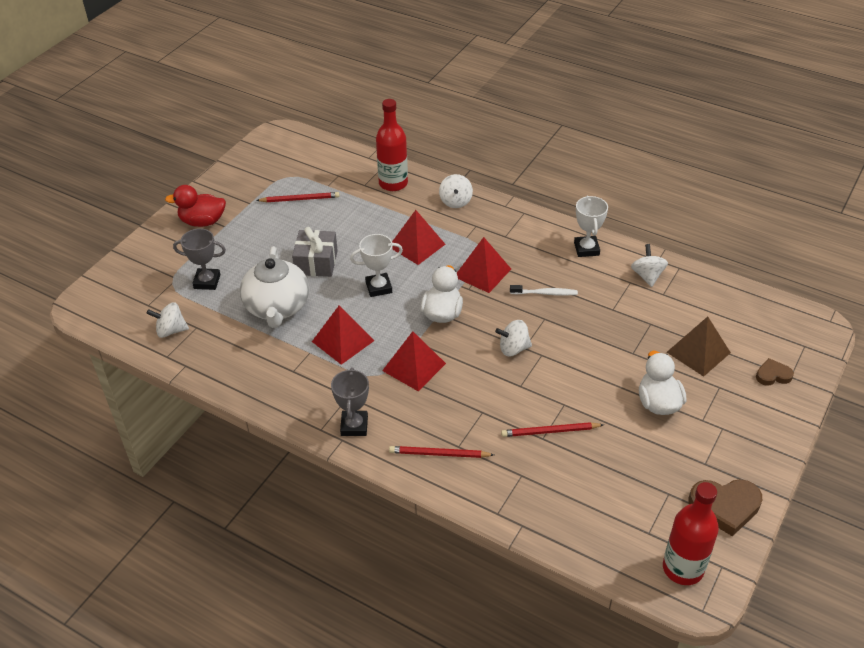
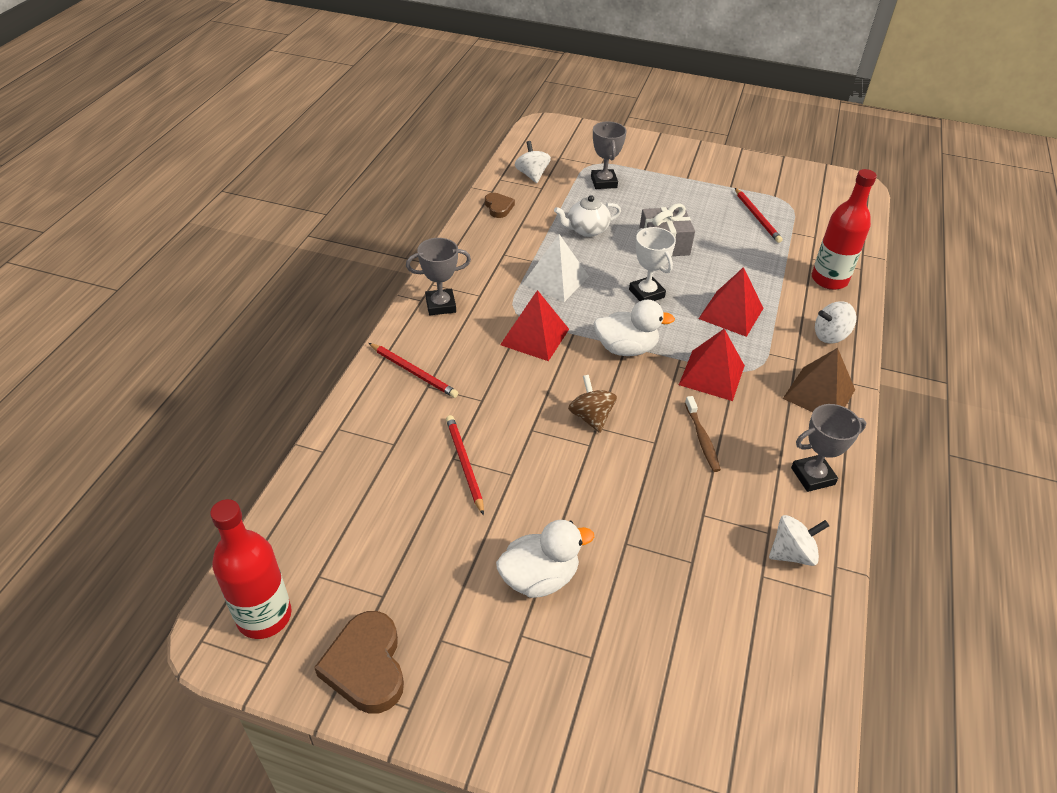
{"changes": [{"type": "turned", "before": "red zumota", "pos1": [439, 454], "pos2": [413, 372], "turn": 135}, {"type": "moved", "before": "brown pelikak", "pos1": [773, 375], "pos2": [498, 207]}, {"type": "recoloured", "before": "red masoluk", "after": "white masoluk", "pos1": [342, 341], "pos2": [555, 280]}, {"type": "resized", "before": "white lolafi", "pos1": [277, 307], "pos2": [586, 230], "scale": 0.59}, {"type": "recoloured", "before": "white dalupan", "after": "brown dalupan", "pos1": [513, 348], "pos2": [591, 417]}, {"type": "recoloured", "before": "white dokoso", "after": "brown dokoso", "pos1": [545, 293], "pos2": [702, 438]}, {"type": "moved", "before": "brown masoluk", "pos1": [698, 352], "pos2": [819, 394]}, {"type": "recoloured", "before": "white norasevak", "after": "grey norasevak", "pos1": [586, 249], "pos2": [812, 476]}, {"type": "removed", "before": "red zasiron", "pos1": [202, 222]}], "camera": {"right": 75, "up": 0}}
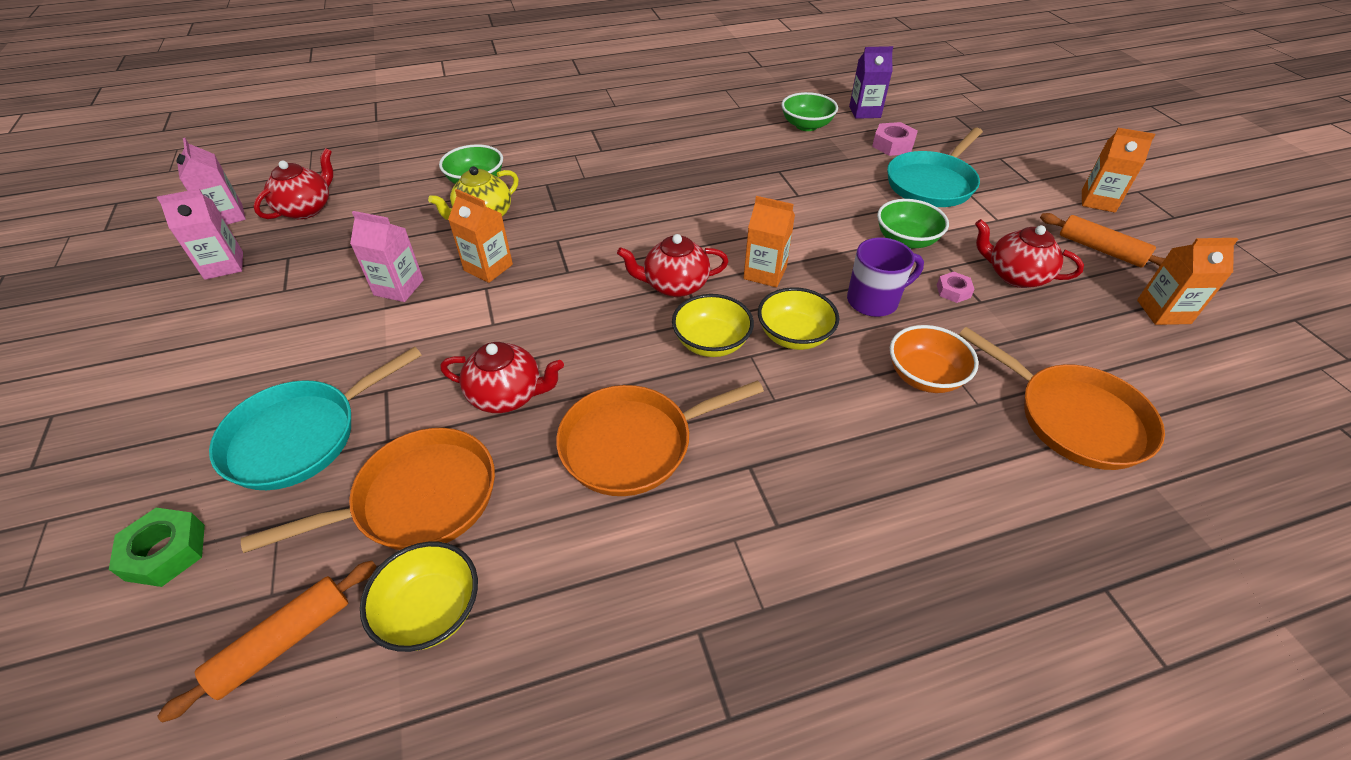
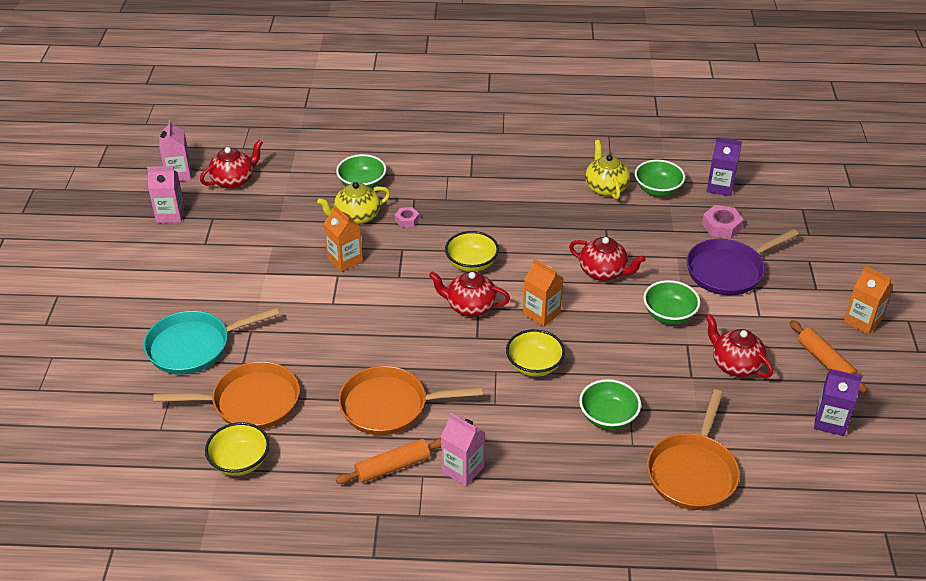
{"changes": [{"type": "moved", "before": "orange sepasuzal", "pos1": [283, 642], "pos2": [392, 467]}, {"type": "moved", "before": "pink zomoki", "pos1": [953, 291], "pos2": [407, 220]}, {"type": "moved", "before": "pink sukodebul", "pos1": [399, 287], "pos2": [462, 469]}, {"type": "moved", "before": "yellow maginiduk", "pos1": [711, 342], "pos2": [471, 263]}, {"type": "moved", "before": "red lolafi", "pos1": [507, 395], "pos2": [603, 272]}, {"type": "recoloured", "before": "orange maginiduk", "after": "green maginiduk", "pos1": [924, 376], "pos2": [608, 417]}, {"type": "added", "after": "yellow lolafi", "pos2": [605, 187]}, {"type": "turned", "before": "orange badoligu", "pos1": [1074, 418], "pos2": [693, 472], "turn": 45}, {"type": "recoloured", "before": "turquoise badoligu", "after": "purple badoligu", "pos1": [932, 183], "pos2": [728, 271]}, {"type": "recoloured", "before": "orange sukodebul", "after": "purple sukodebul", "pos1": [1163, 312], "pos2": [830, 422]}, {"type": "removed", "before": "green zomoki", "pos1": [165, 552]}, {"type": "removed", "before": "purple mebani", "pos1": [874, 301]}], "camera": {"right": 20, "up": -5}}
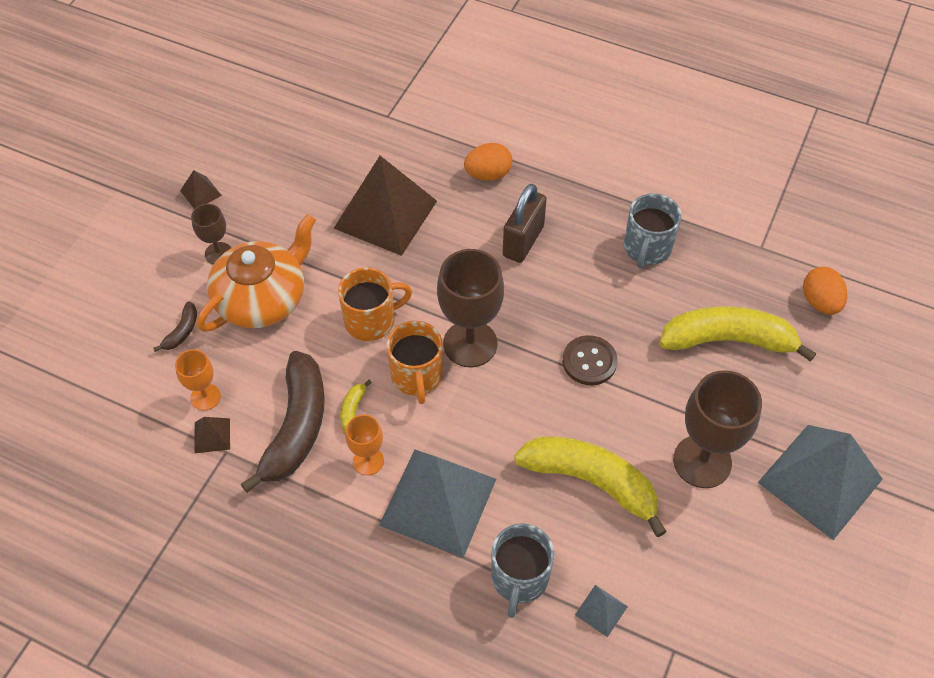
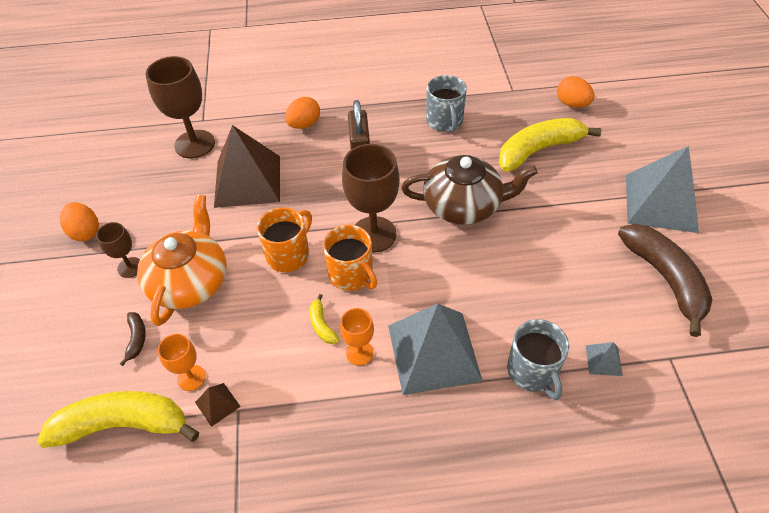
{"changes": [{"type": "moved", "before": "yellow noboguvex", "pos1": [591, 481], "pos2": [123, 425]}, {"type": "replaced", "before": "brown masoluk", "after": "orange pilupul", "pos1": [201, 193], "pos2": [85, 232]}, {"type": "moved", "before": "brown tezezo", "pos1": [702, 461], "pos2": [194, 144]}, {"type": "replaced", "before": "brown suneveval", "after": "brown lolafi", "pos1": [589, 361], "pos2": [463, 205]}, {"type": "moved", "before": "brown noboguvex", "pos1": [296, 427], "pos2": [665, 279]}], "camera": {"right": -30, "up": -5}}
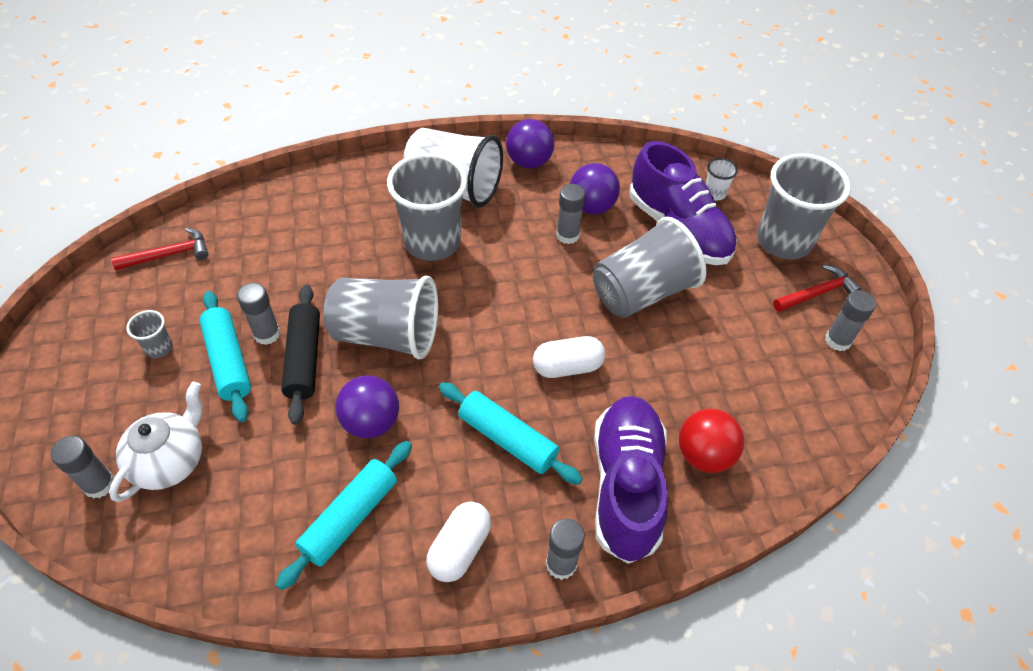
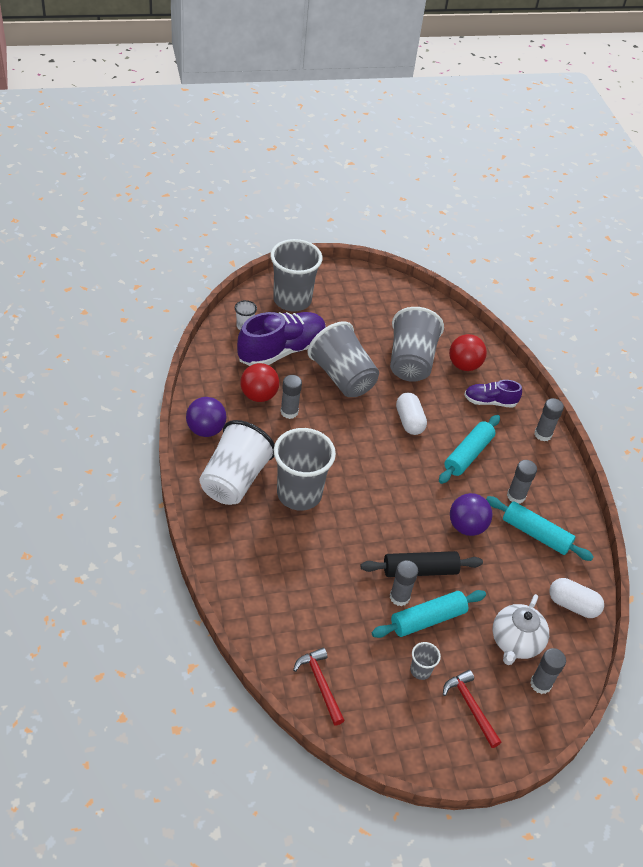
{"changes": [{"type": "recoloured", "before": "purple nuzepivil", "after": "red nuzepivil", "pos1": [591, 207], "pos2": [259, 395]}, {"type": "moved", "before": "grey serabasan", "pos1": [387, 335], "pos2": [411, 361]}, {"type": "moved", "before": "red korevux", "pos1": [817, 293], "pos2": [471, 706]}, {"type": "resized", "before": "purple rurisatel", "pos1": [626, 486], "pos2": [490, 401], "scale": 0.54}, {"type": "turned", "before": "white lolafi", "pos1": [170, 461], "pos2": [515, 642], "turn": -90}, {"type": "moved", "before": "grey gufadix", "pos1": [838, 340], "pos2": [516, 496]}, {"type": "moved", "before": "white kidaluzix", "pos1": [460, 548], "pos2": [572, 605]}], "camera": {"right": -95, "up": -5}}
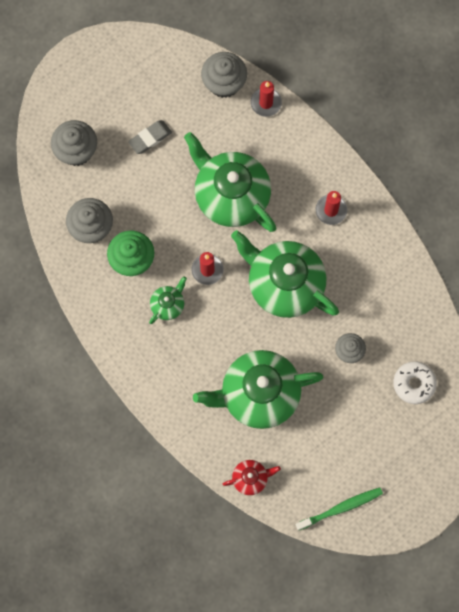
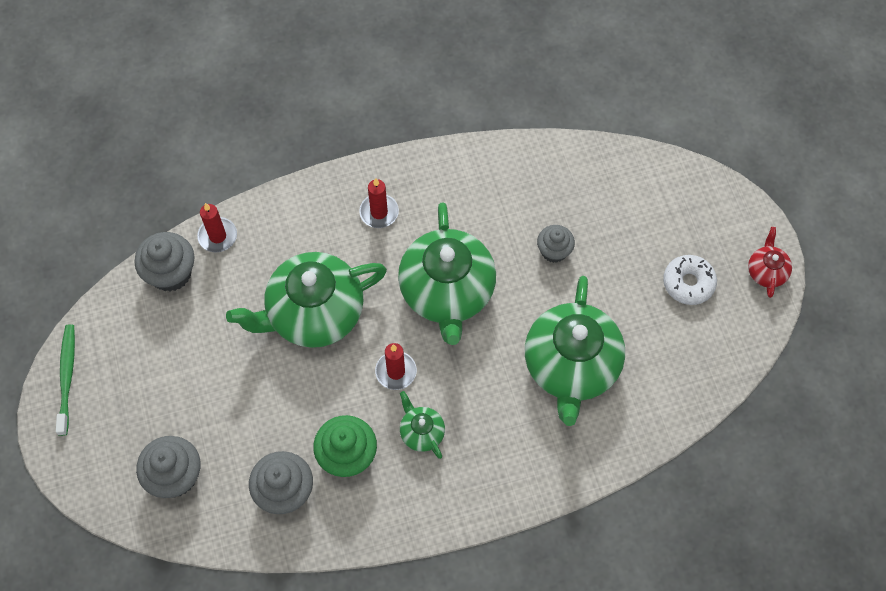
{"changes": [{"type": "moved", "before": "green dokoso", "pos1": [341, 508], "pos2": [67, 377]}, {"type": "turned", "before": "green lolafi", "pos1": [284, 284], "pos2": [447, 292], "turn": -60}, {"type": "moved", "before": "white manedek", "pos1": [414, 384], "pos2": [688, 283]}, {"type": "moved", "before": "red lolafi", "pos1": [250, 478], "pos2": [766, 271]}, {"type": "removed", "before": "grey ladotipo", "pos1": [150, 138]}], "camera": {"right": -70, "up": -10}}
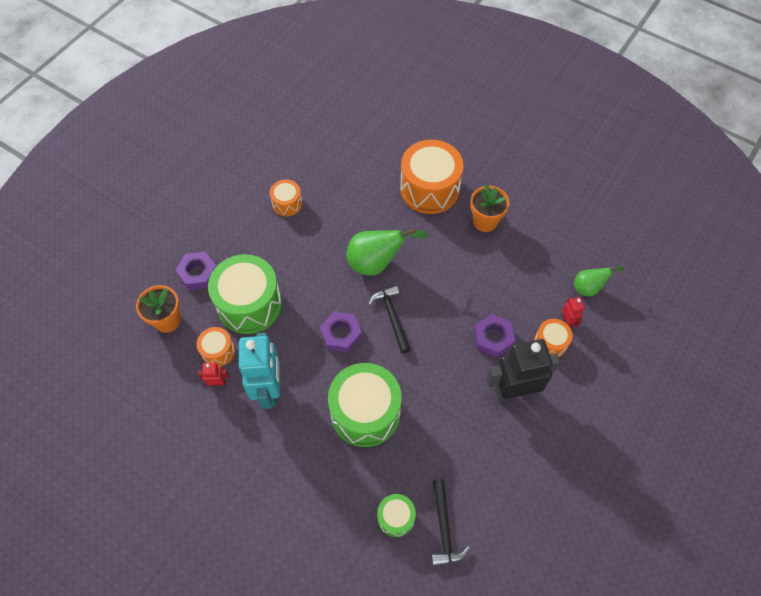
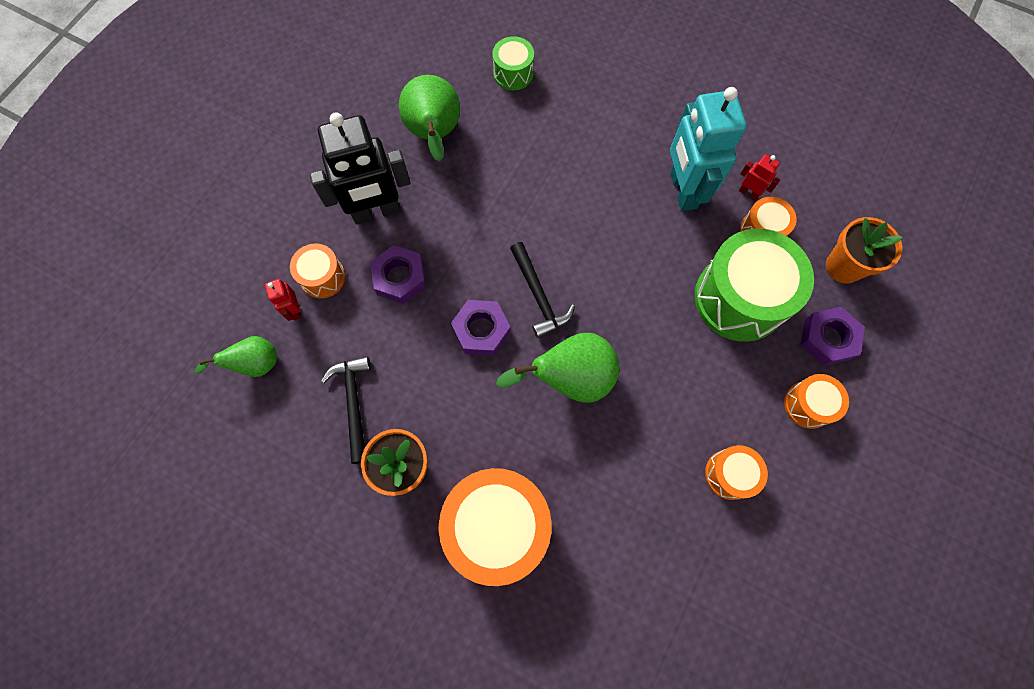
{"changes": [{"type": "moved", "before": "black korevux", "pos1": [444, 529], "pos2": [354, 403]}, {"type": "added", "after": "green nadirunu", "pos2": [434, 135]}, {"type": "moved", "before": "purple zomoki", "pos1": [341, 334], "pos2": [481, 330]}, {"type": "turned", "before": "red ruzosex", "pos1": [218, 383], "pos2": [748, 193], "turn": -135}, {"type": "added", "after": "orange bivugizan", "pos2": [808, 405]}, {"type": "removed", "before": "green bivugizan", "pos1": [365, 412]}], "camera": {"right": 175, "up": 10}}
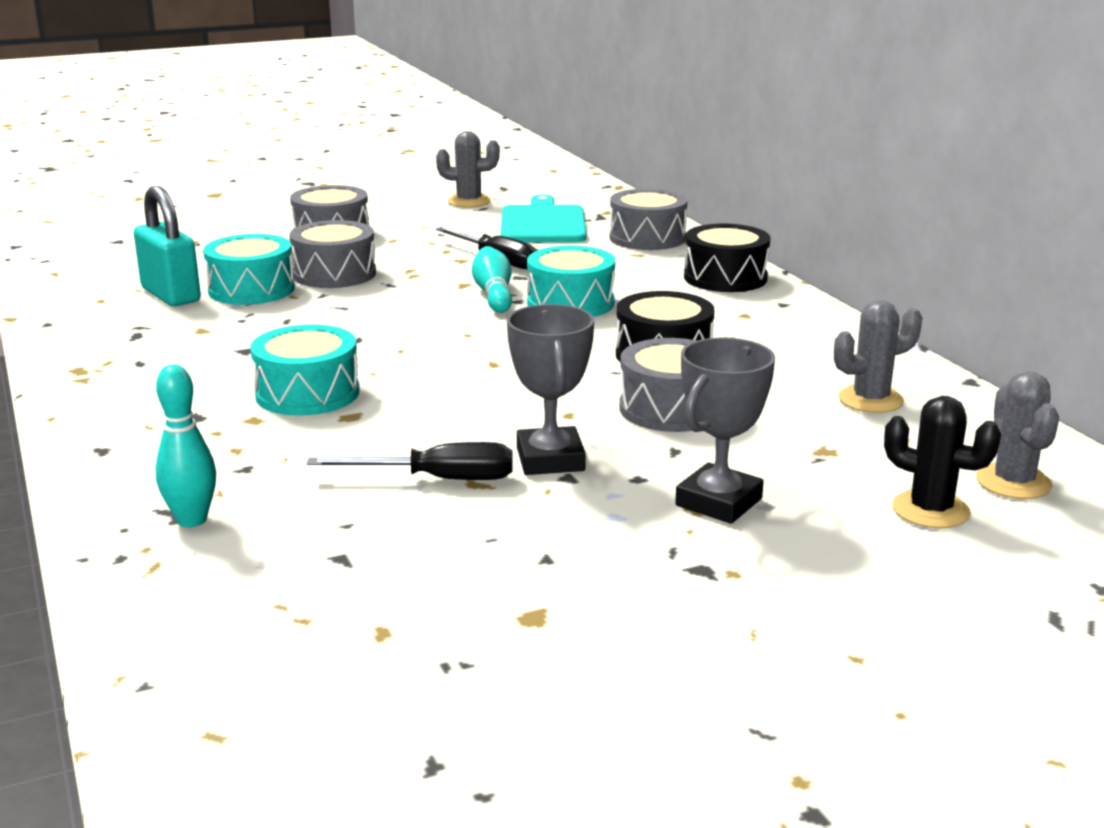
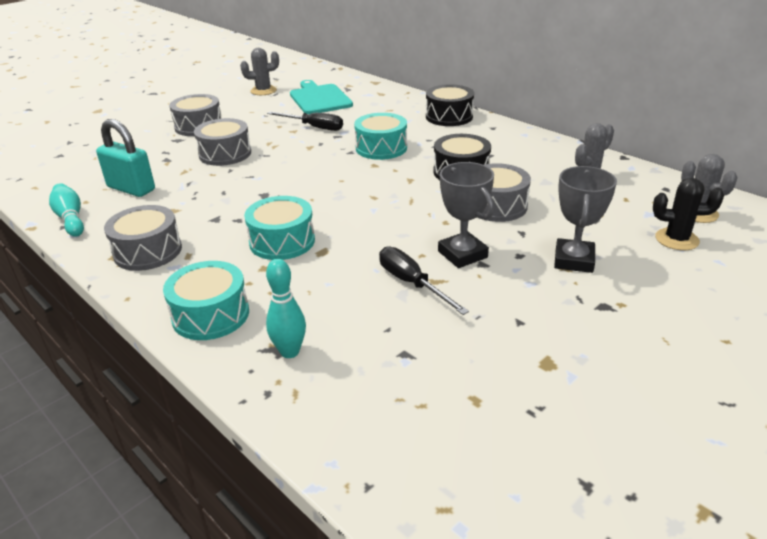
{"changes": [{"type": "moved", "before": "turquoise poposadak", "pos1": [493, 294], "pos2": [71, 219]}, {"type": "moved", "before": "grey bivugizan", "pos1": [647, 238], "pos2": [148, 251]}, {"type": "moved", "before": "turquoise bivugizan", "pos1": [251, 289], "pos2": [211, 315]}, {"type": "turned", "before": "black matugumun", "pos1": [437, 479], "pos2": [412, 283], "turn": -105}], "camera": {"right": -20, "up": 10}}
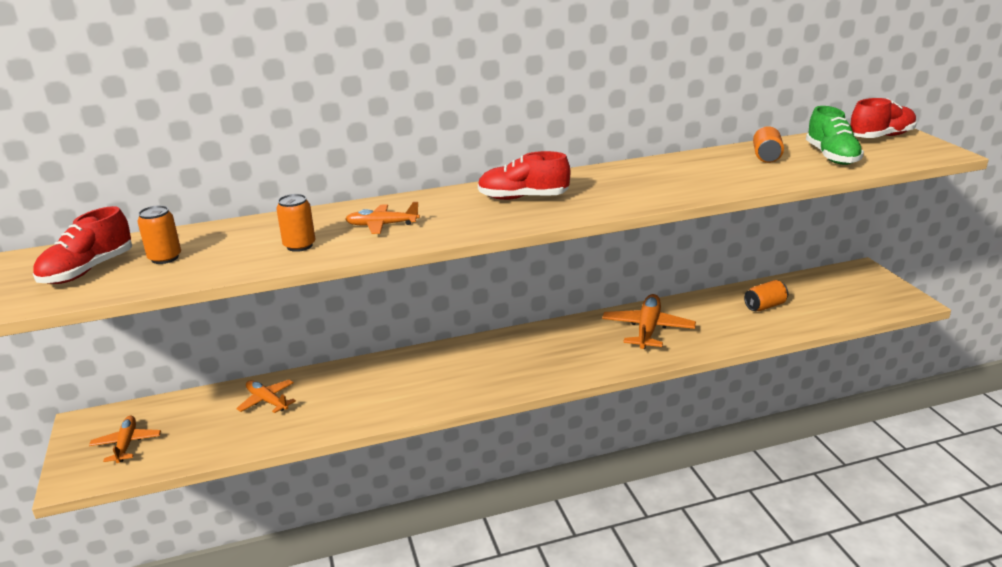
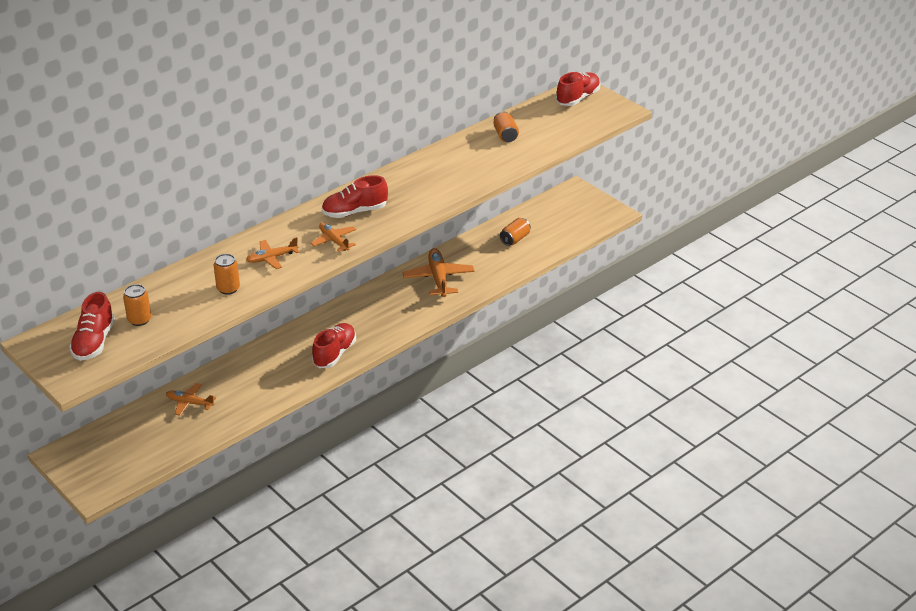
{"changes": [{"type": "moved", "before": "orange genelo", "pos1": [127, 444], "pos2": [334, 241]}, {"type": "added", "after": "red rurisatel", "pos2": [334, 354]}, {"type": "removed", "before": "green rurisatel", "pos1": [831, 157]}], "camera": {"right": -25, "up": 10}}
